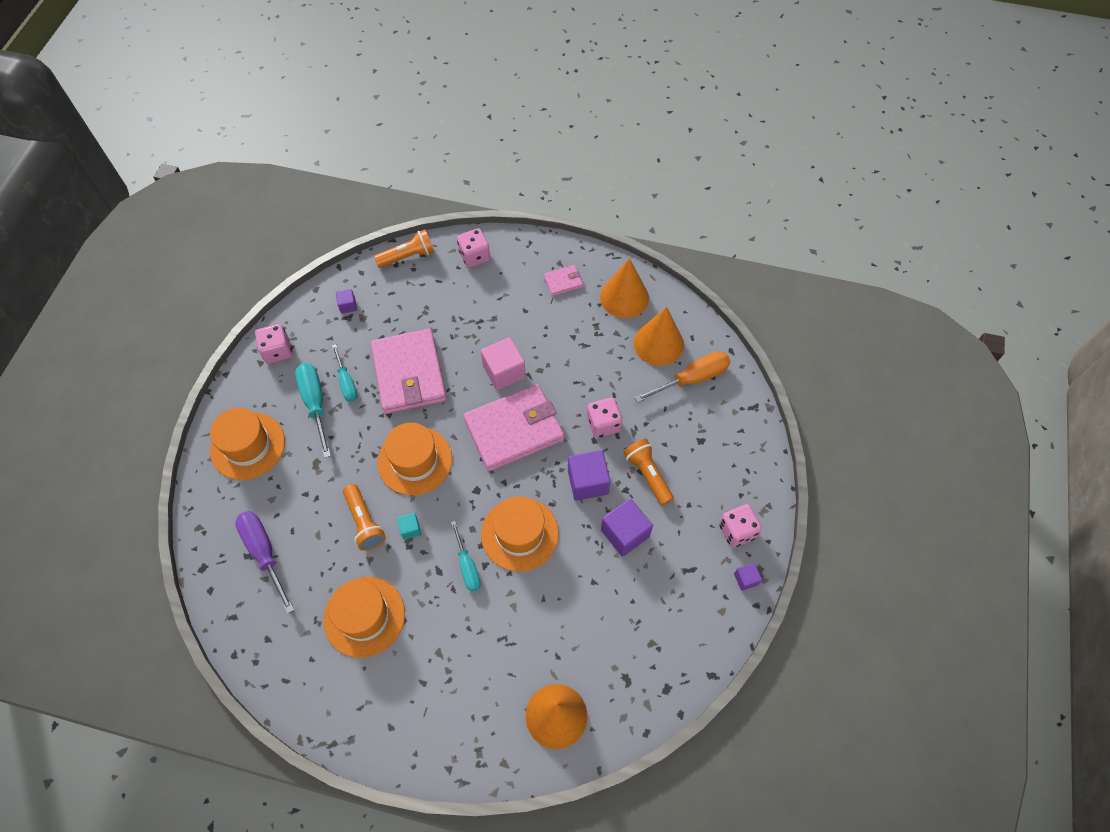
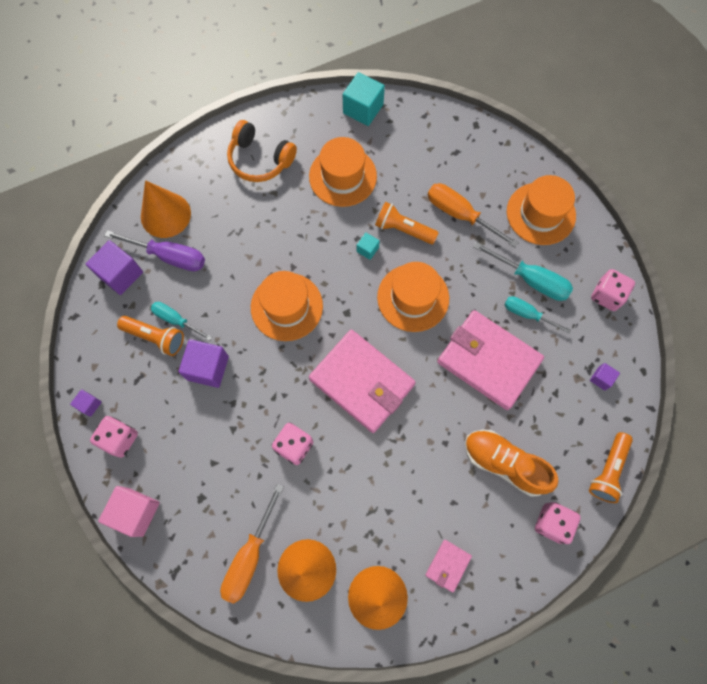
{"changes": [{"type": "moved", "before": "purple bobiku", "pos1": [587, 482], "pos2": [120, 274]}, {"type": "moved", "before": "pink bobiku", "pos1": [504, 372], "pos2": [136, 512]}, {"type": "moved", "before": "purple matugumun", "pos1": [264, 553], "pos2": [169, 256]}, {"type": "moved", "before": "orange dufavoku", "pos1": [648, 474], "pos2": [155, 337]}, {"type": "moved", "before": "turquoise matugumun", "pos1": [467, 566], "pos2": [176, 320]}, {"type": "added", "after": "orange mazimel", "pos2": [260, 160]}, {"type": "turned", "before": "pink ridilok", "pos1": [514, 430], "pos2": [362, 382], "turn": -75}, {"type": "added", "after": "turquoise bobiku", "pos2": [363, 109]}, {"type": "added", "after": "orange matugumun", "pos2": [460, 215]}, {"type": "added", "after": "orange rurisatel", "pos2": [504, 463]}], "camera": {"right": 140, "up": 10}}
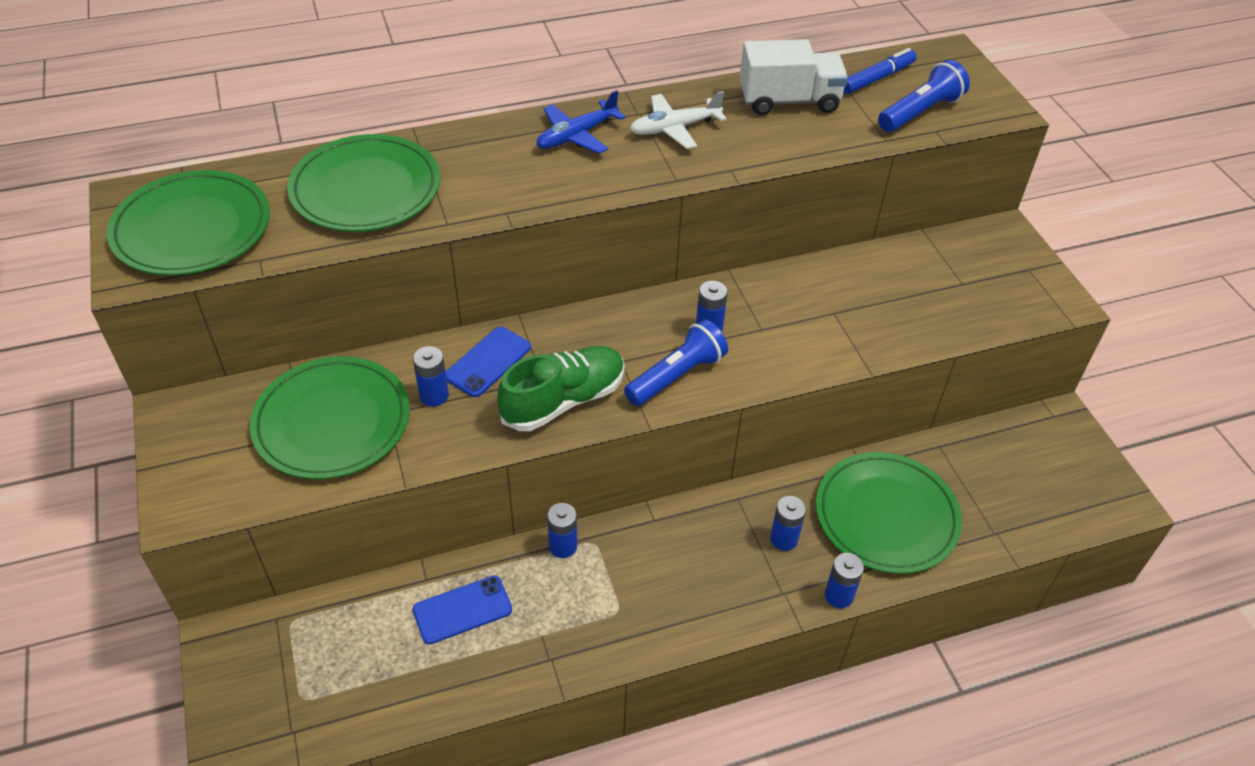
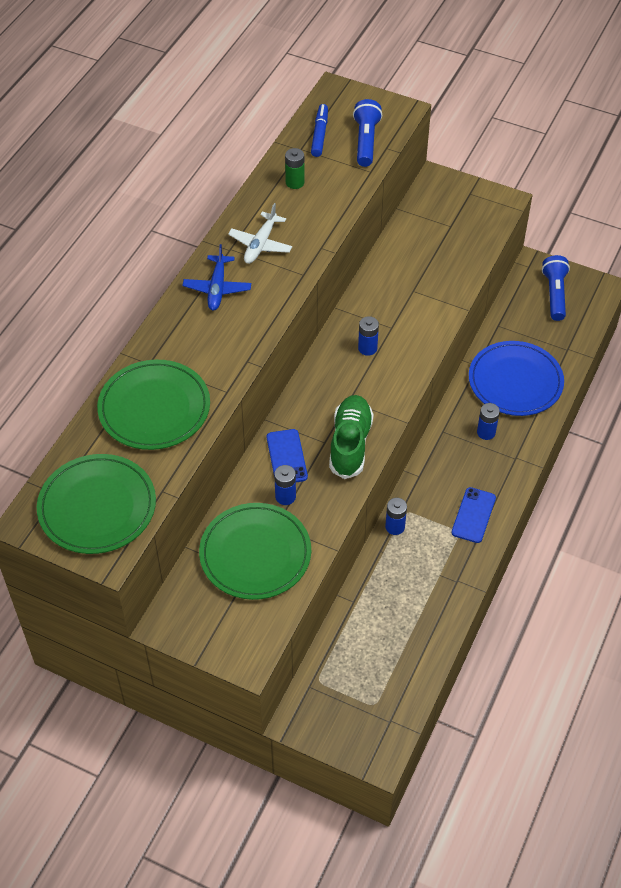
{"changes": [{"type": "replaced", "before": "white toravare", "after": "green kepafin", "pos1": [789, 101], "pos2": [295, 182]}, {"type": "moved", "before": "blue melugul", "pos1": [462, 610], "pos2": [473, 515]}, {"type": "recoloured", "before": "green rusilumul", "after": "blue rusilumul", "pos1": [886, 516], "pos2": [515, 381]}, {"type": "moved", "before": "blue dufavoku", "pos1": [676, 376], "pos2": [554, 294]}, {"type": "removed", "before": "blue kepafin", "pos1": [838, 596]}], "camera": {"right": -45, "up": 5}}
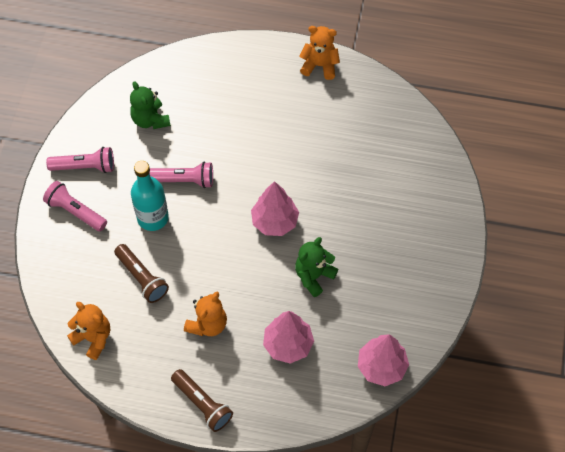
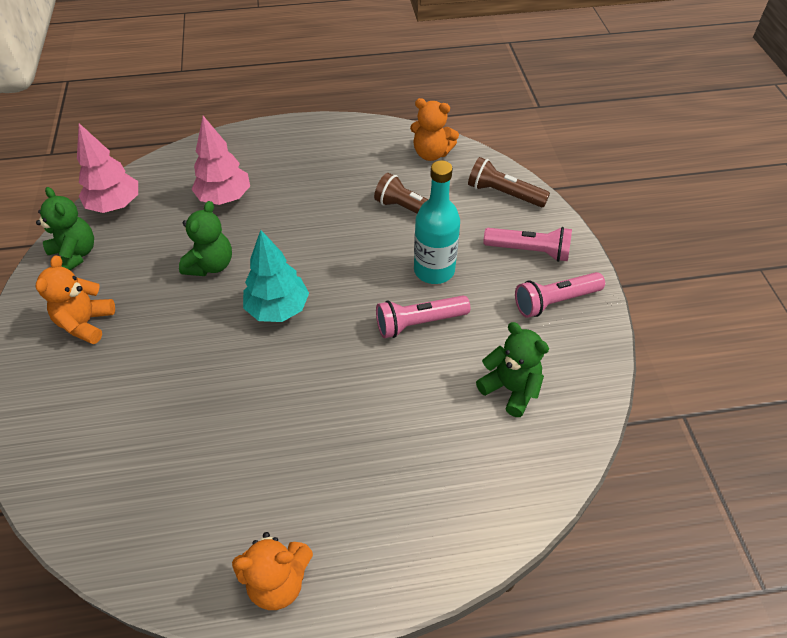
{"changes": [{"type": "moved", "before": "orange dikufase", "pos1": [207, 324], "pos2": [86, 323]}, {"type": "added", "after": "green dikufase", "pos2": [75, 255]}, {"type": "recoloured", "before": "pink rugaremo", "after": "turquoise rugaremo", "pos1": [275, 222], "pos2": [278, 309]}, {"type": "moved", "before": "brown dufavoku", "pos1": [202, 404], "pos2": [503, 193]}], "camera": {"right": 160, "up": -10}}
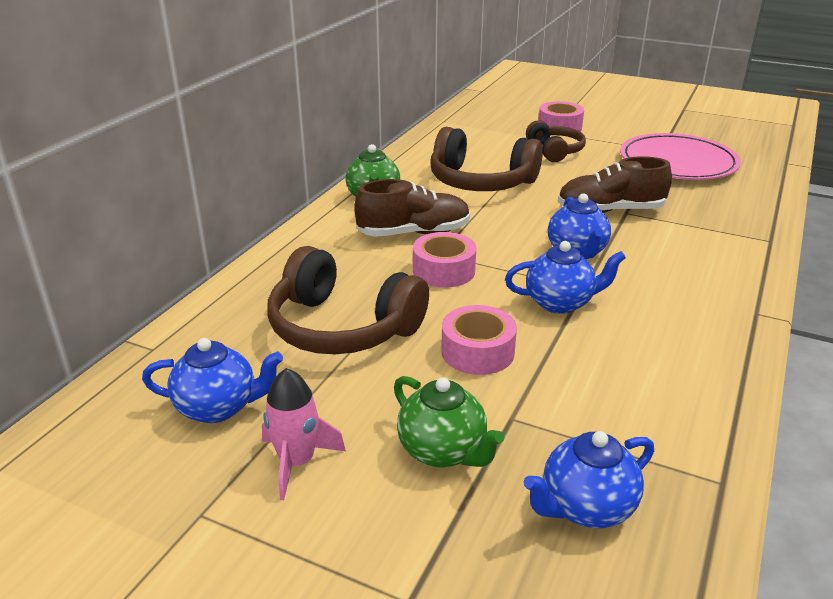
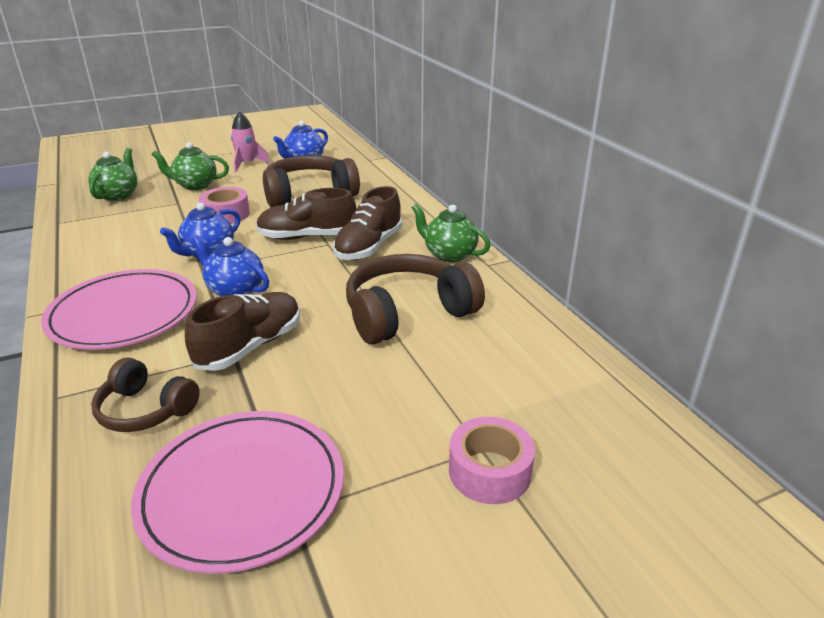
{"changes": [{"type": "added", "after": "pink rusilumul", "pos2": [123, 314]}, {"type": "recoloured", "before": "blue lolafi", "after": "green lolafi", "pos1": [585, 507], "pos2": [118, 195]}, {"type": "moved", "before": "brown mazimel", "pos1": [554, 151], "pos2": [145, 410]}, {"type": "replaced", "before": "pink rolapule", "after": "brown rurisatel", "pos1": [444, 270], "pos2": [307, 237]}], "camera": {"right": 130, "up": 0}}
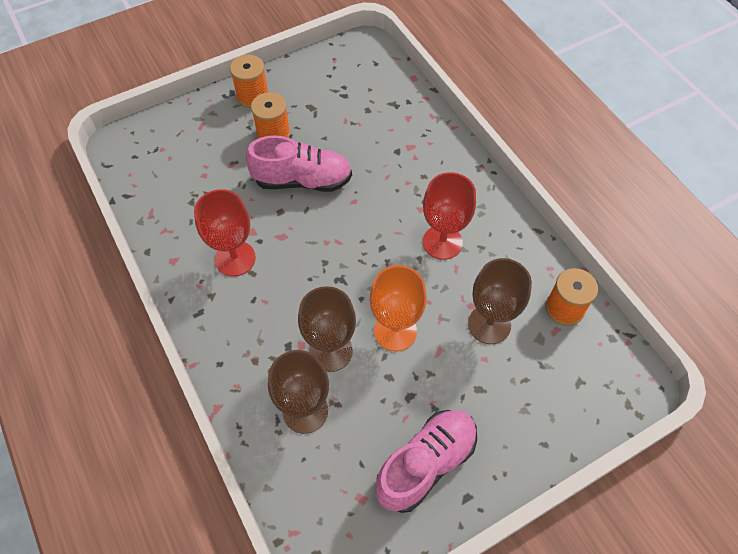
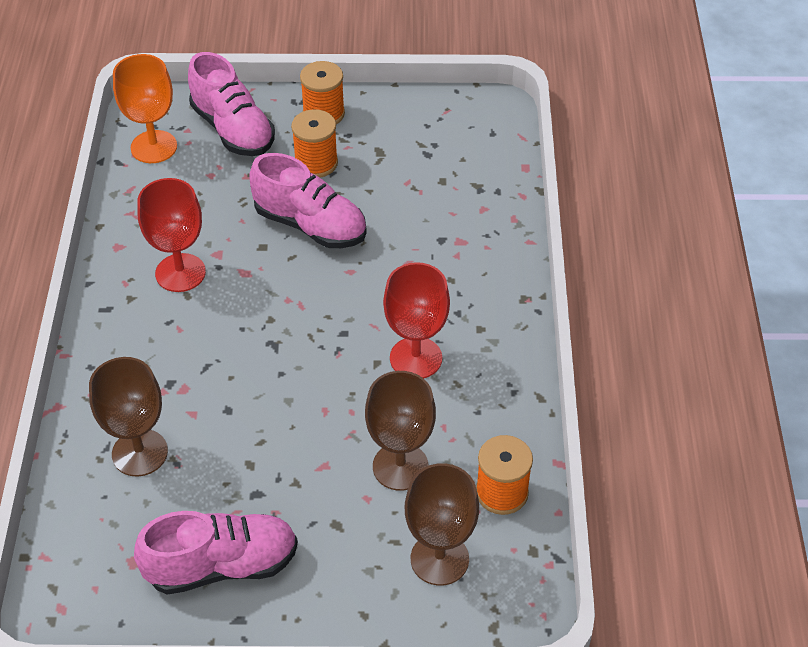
{"changes": [{"type": "moved", "before": "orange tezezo", "pos1": [395, 331], "pos2": [154, 147]}, {"type": "added", "after": "pink rurisatel", "pos2": [233, 129]}, {"type": "moved", "before": "brown tezezo", "pos1": [330, 351], "pos2": [439, 559]}], "camera": {"right": 30, "up": -10}}
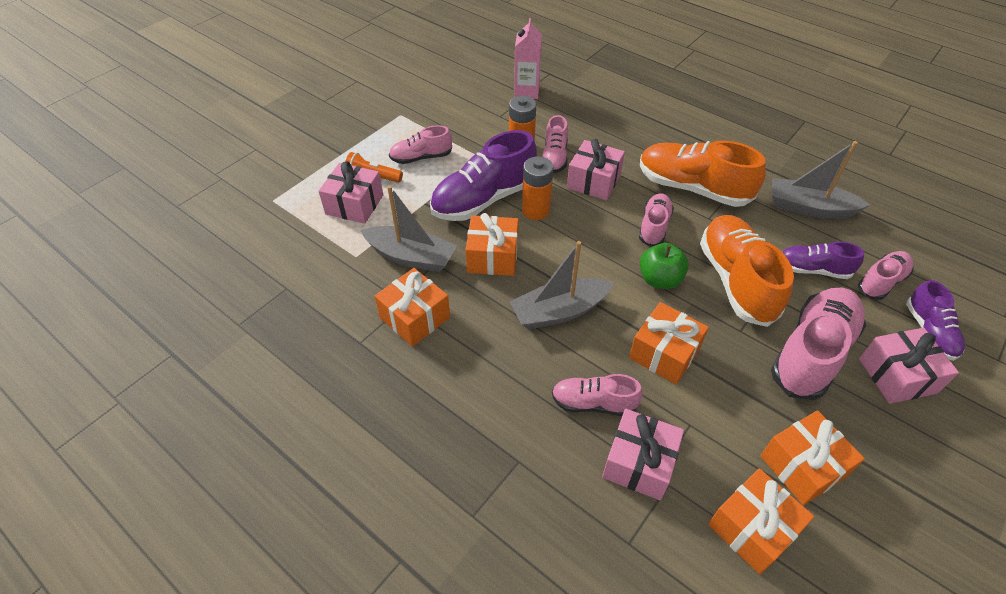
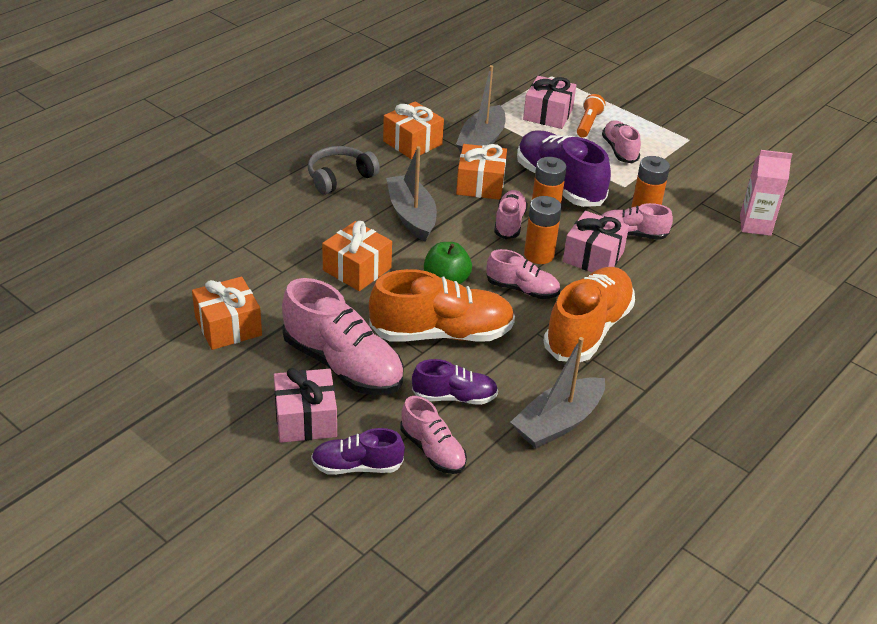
{"changes": [{"type": "added", "after": "grey mazimel", "pos2": [339, 177]}, {"type": "turned", "before": "purple rurisatel", "pos1": [813, 270], "pos2": [454, 397], "turn": 75}, {"type": "moved", "before": "pink rurisatel", "pos1": [593, 403], "pos2": [509, 223]}, {"type": "turned", "before": "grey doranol", "pos1": [809, 208], "pos2": [558, 423], "turn": -150}, {"type": "added", "after": "orange kepafin", "pos2": [539, 255]}, {"type": "removed", "before": "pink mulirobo", "pos1": [639, 463]}, {"type": "removed", "before": "orange mulirobo", "pos1": [752, 528]}], "camera": {"right": 90, "up": -10}}
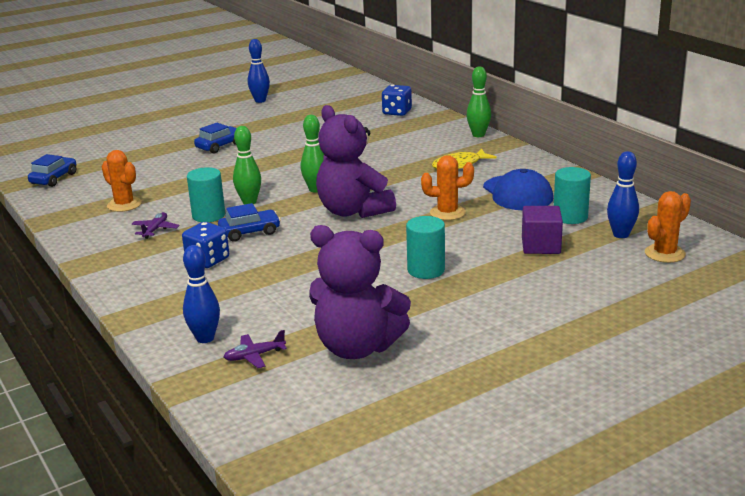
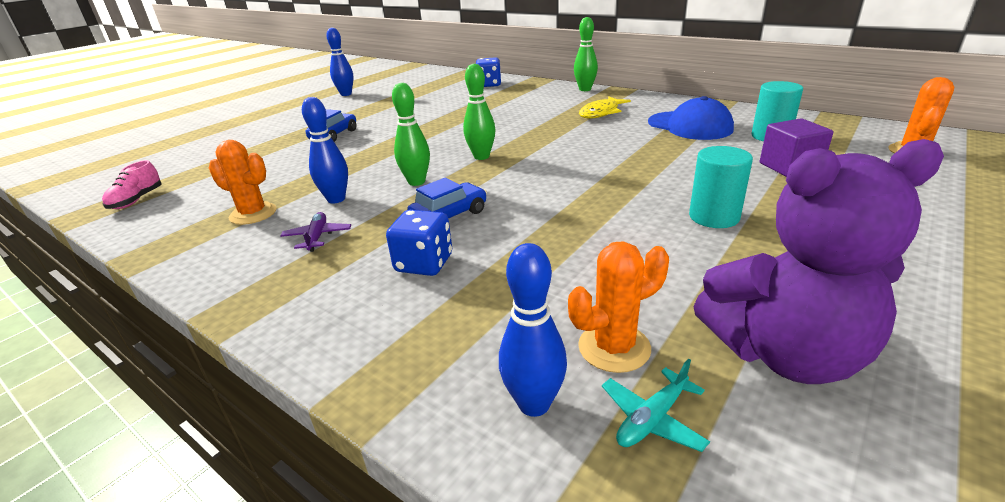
{"changes": [{"type": "replaced", "before": "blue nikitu", "after": "pink rurisatel", "pos1": [54, 178], "pos2": [137, 200]}, {"type": "moved", "before": "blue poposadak", "pos1": [621, 235], "pos2": [336, 199]}, {"type": "moved", "before": "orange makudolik", "pos1": [447, 213], "pos2": [614, 347]}, {"type": "recoloured", "before": "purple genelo", "after": "turquoise genelo", "pos1": [254, 356], "pos2": [652, 419]}, {"type": "removed", "before": "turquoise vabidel", "pos1": [208, 215]}, {"type": "removed", "before": "purple dikufase", "pos1": [353, 211]}], "camera": {"right": -20, "up": 5}}
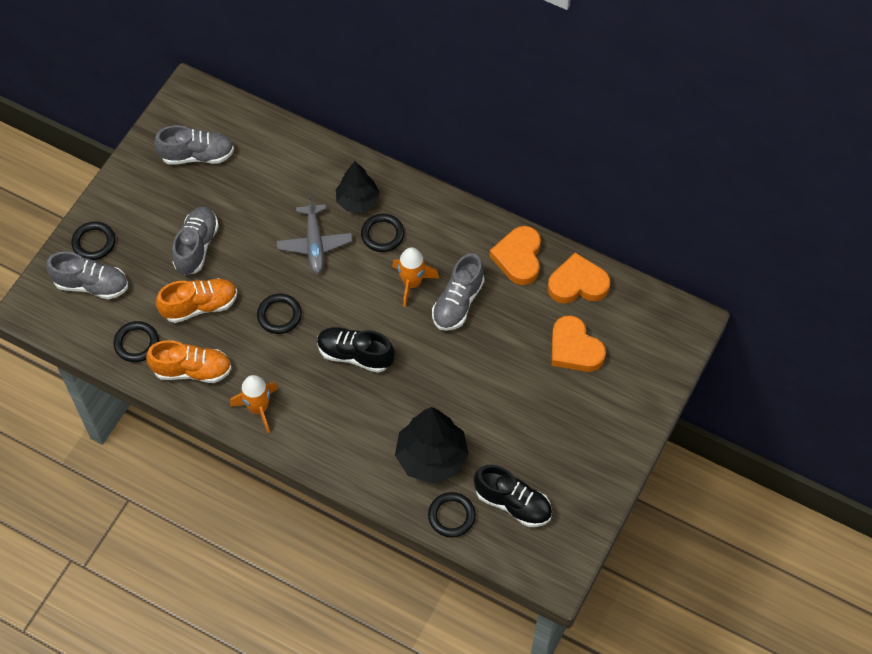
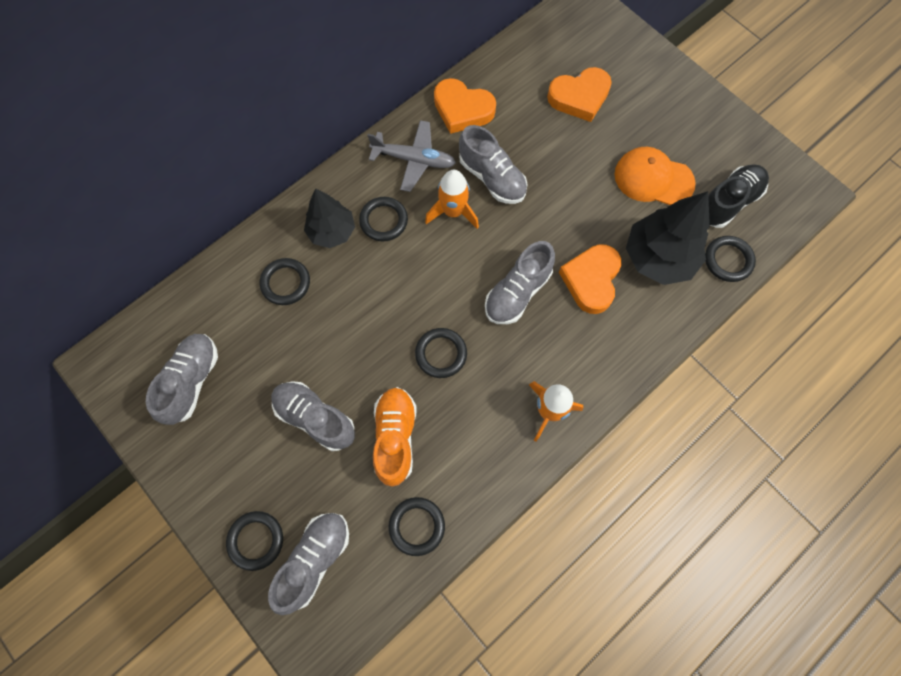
{"changes": [{"type": "added", "after": "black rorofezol", "pos2": [286, 283]}, {"type": "moved", "before": "grey genelo", "pos1": [314, 244], "pos2": [414, 160]}, {"type": "recoloured", "before": "black rurisatel", "after": "grey rurisatel", "pos1": [355, 355], "pos2": [517, 292]}, {"type": "moved", "before": "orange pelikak", "pos1": [577, 284], "pos2": [591, 280]}, {"type": "added", "after": "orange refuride", "pos2": [653, 179]}, {"type": "removed", "before": "orange rurisatel", "pos1": [192, 370]}], "camera": {"right": -70, "up": 10}}
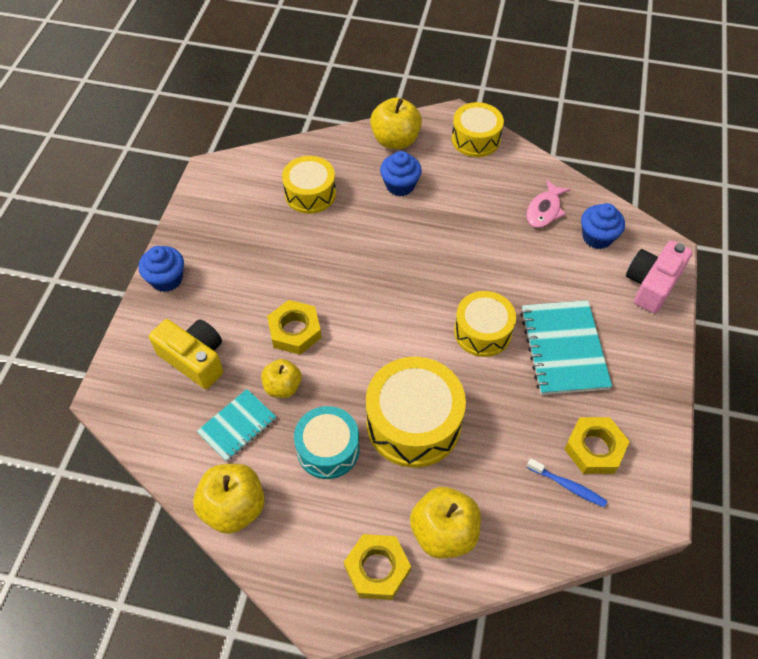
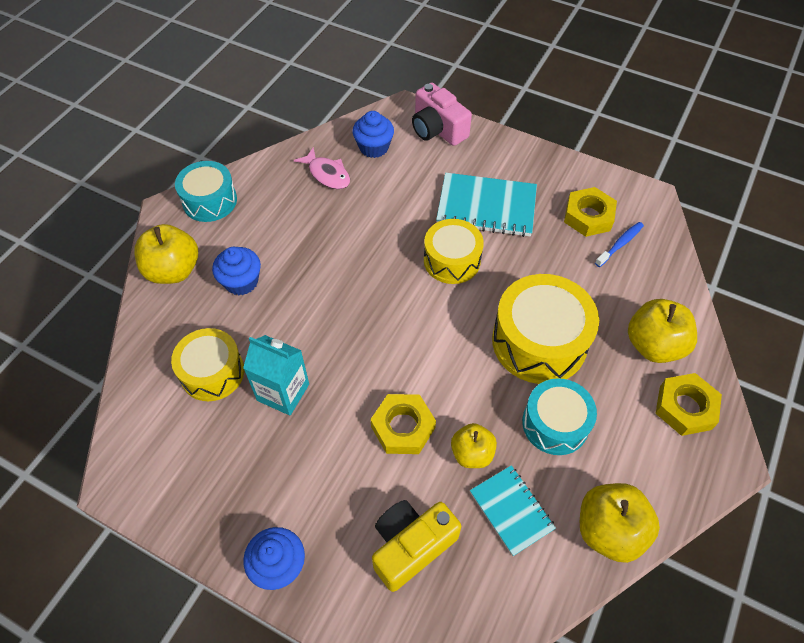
{"changes": [{"type": "recoloured", "before": "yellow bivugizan", "after": "turquoise bivugizan", "pos1": [475, 139], "pos2": [210, 201]}, {"type": "added", "after": "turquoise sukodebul", "pos2": [283, 392]}], "camera": {"right": -75, "up": 0}}
